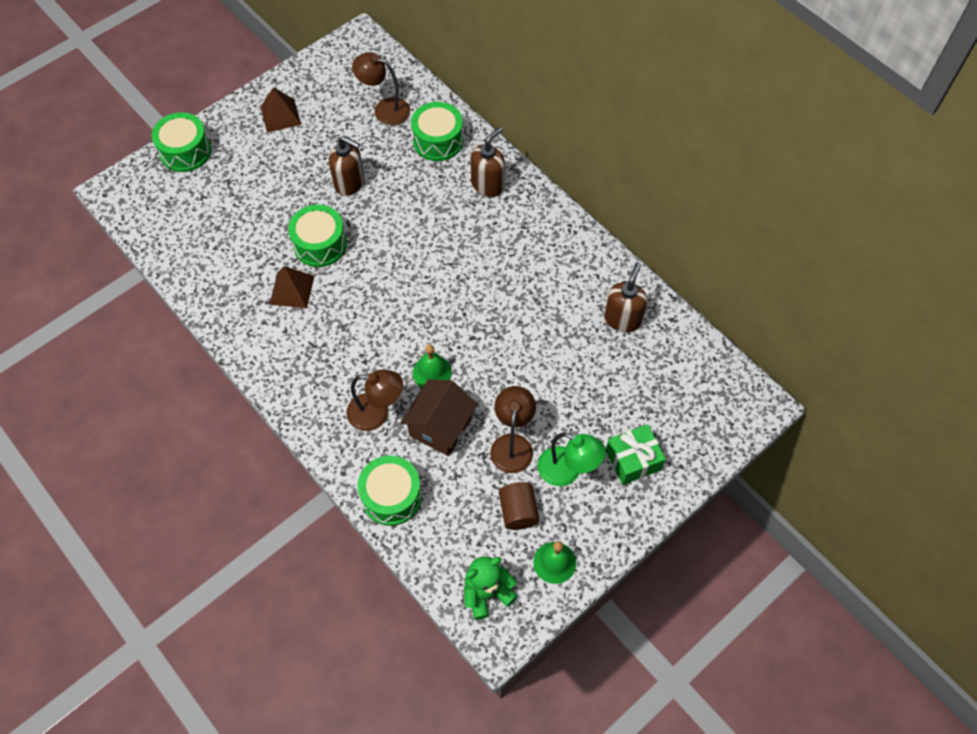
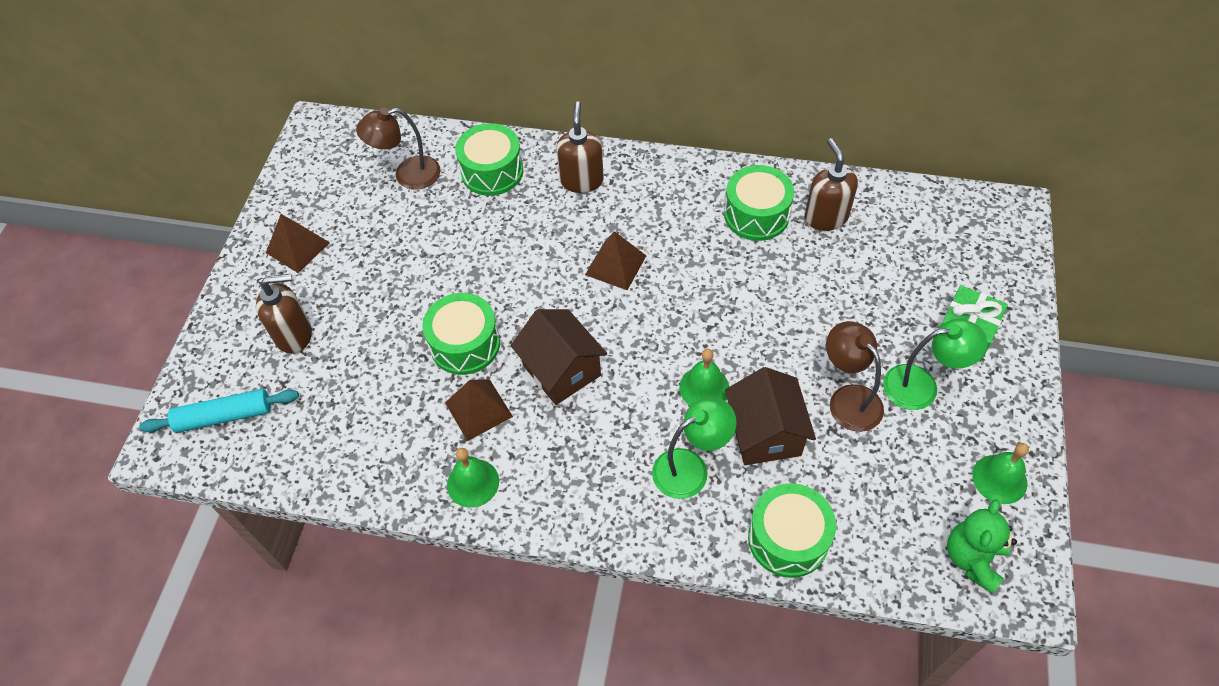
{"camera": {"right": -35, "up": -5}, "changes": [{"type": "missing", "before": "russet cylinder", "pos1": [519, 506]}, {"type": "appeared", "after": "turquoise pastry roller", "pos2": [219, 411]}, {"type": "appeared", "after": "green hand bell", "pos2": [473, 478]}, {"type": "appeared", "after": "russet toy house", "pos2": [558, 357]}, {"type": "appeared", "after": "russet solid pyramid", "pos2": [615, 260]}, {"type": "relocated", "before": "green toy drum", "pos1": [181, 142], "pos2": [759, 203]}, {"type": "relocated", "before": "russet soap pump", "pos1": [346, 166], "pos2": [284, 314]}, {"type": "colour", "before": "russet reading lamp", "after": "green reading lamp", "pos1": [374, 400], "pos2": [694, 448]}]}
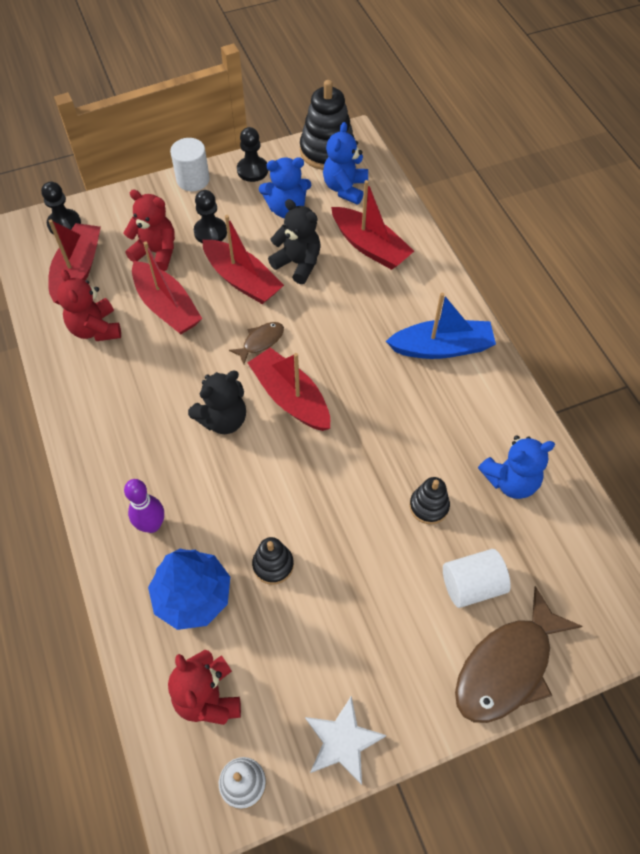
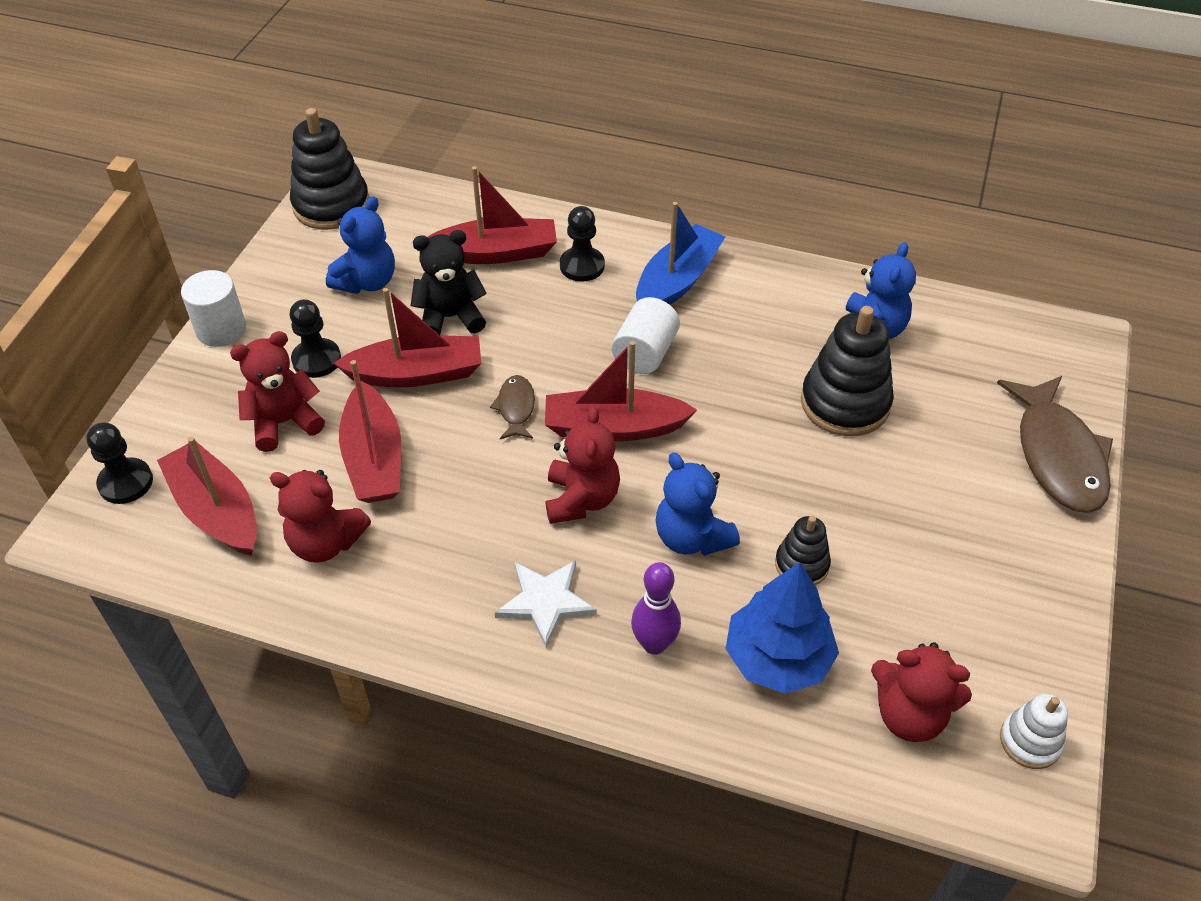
{"camera": {"right": -50, "up": -10}, "changes": [{"type": "relocated", "before": "black pawn", "pos1": [252, 154], "pos2": [582, 244]}, {"type": "relocated", "before": "white star shape", "pos1": [346, 740], "pos2": [545, 604]}, {"type": "relocated", "before": "blue stuffed bear", "pos1": [345, 163], "pos2": [698, 504]}, {"type": "relocated", "before": "white cylinder", "pos1": [477, 578], "pos2": [646, 335]}, {"type": "colour", "before": "black stuffed bear", "after": "red stuffed bear", "pos1": [217, 402], "pos2": [583, 465]}, {"type": "spun", "before": "red boat", "pos1": [167, 288], "pos2": [370, 431], "turn": 75}, {"type": "size", "before": "black stacking toy", "pos1": [430, 500], "pos2": [847, 371], "scale": 1.84}]}
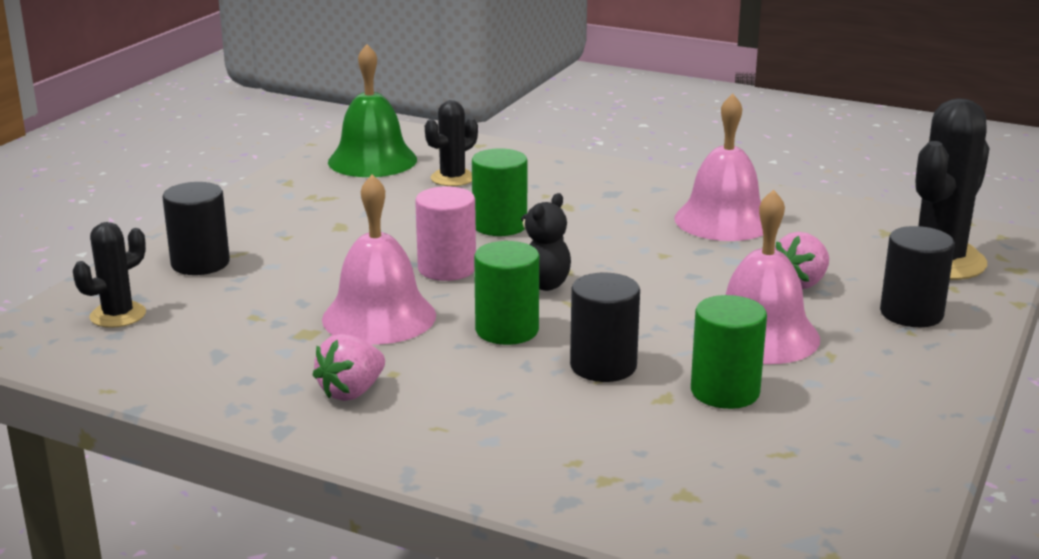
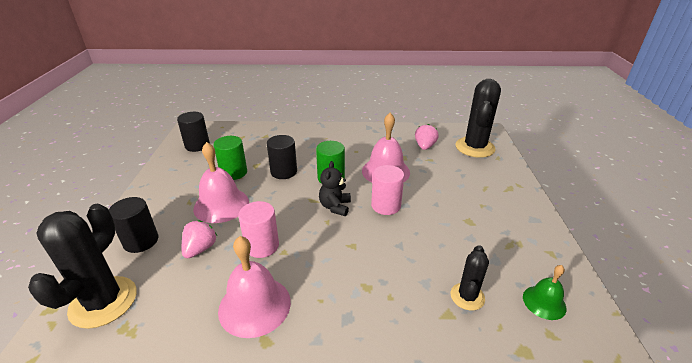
{"camera": {"right": 155, "up": 10}, "changes": [{"type": "missing", "before": "green cylinder", "pos1": [499, 192]}, {"type": "appeared", "after": "pink cylinder", "pos2": [258, 229]}, {"type": "relocated", "before": "black cylinder", "pos1": [196, 228], "pos2": [193, 132]}, {"type": "relocated", "before": "pink toy strawberry", "pos1": [349, 367], "pos2": [427, 137]}, {"type": "size", "before": "black prickly plant", "pos1": [109, 275], "pos2": [478, 118], "scale": 1.82}, {"type": "size", "before": "green hand bell", "pos1": [372, 110], "pos2": [545, 292], "scale": 0.57}]}
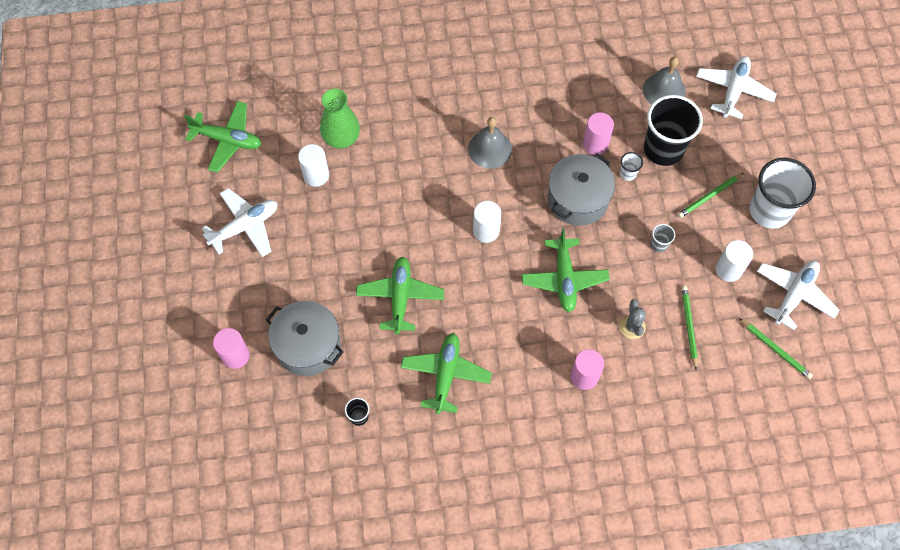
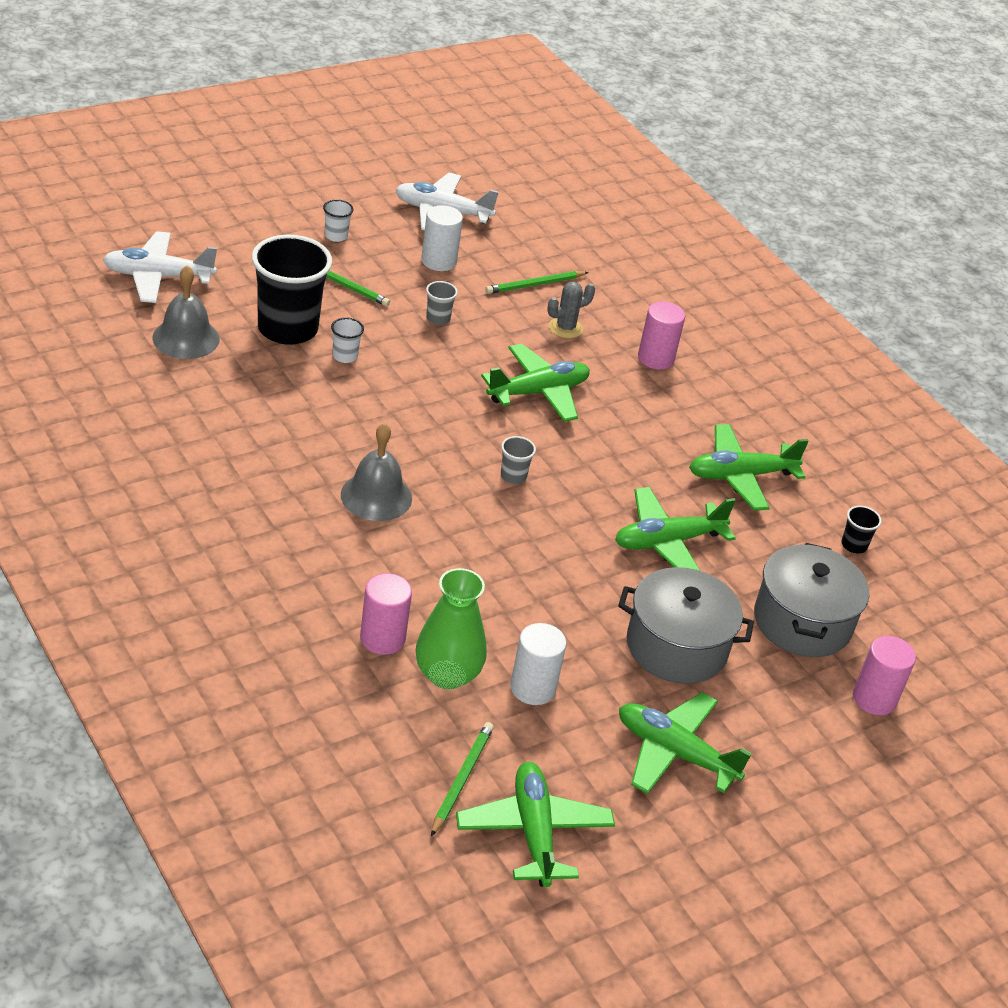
{"camera": {"right": -120, "up": -25}, "changes": [{"type": "relocated", "before": "grey pot", "pos1": [581, 190], "pos2": [686, 625]}, {"type": "relocated", "before": "pink cylinder", "pos1": [598, 133], "pos2": [386, 614]}, {"type": "relocated", "before": "green wooden pencil", "pos1": [776, 348], "pos2": [462, 779]}, {"type": "exchanged", "before": "white cylinder", "after": "grey cup", "pos1": [487, 222], "pos2": [518, 460]}, {"type": "colour", "before": "white plane", "after": "green plane", "pos1": [239, 222], "pos2": [685, 743]}, {"type": "size", "before": "white cup", "pos1": [783, 193], "pos2": [338, 221], "scale": 0.41}]}
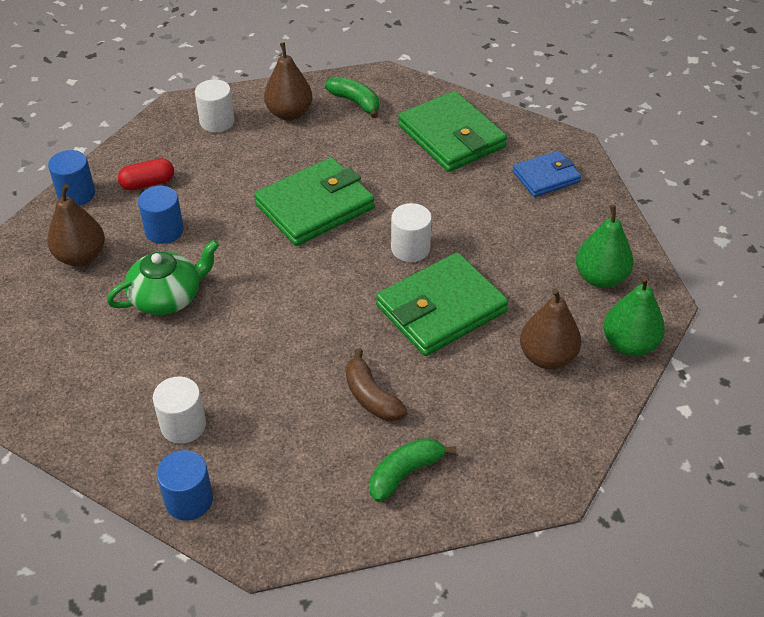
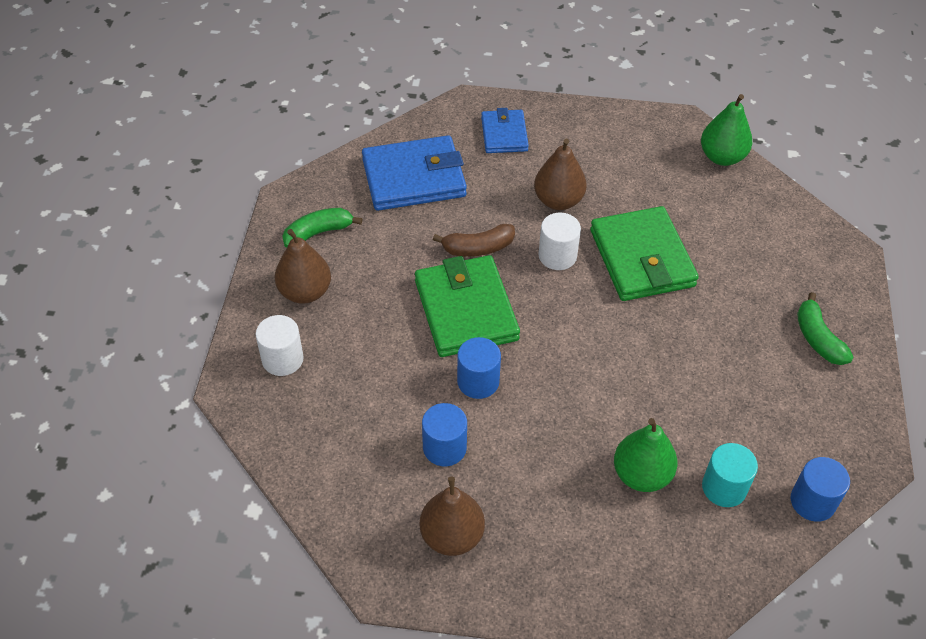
{"camera": {"right": -70, "up": 5}, "changes": [{"type": "missing", "before": "green tea pot", "pos1": [163, 277]}, {"type": "missing", "before": "red capsule", "pos1": [146, 174]}, {"type": "relocated", "before": "blue cylinder", "pos1": [71, 178], "pos2": [479, 368]}, {"type": "relocated", "before": "russet toy banana", "pos1": [376, 384], "pos2": [474, 240]}, {"type": "relocated", "before": "russet pear", "pos1": [550, 328], "pos2": [560, 174]}, {"type": "relocated", "before": "green pear", "pos1": [605, 246], "pos2": [646, 455]}, {"type": "colour", "before": "white cylinder", "after": "turquoise cylinder", "pos1": [179, 410], "pos2": [730, 475]}, {"type": "colour", "before": "green wallet", "after": "blue wallet", "pos1": [452, 131], "pos2": [414, 173]}]}
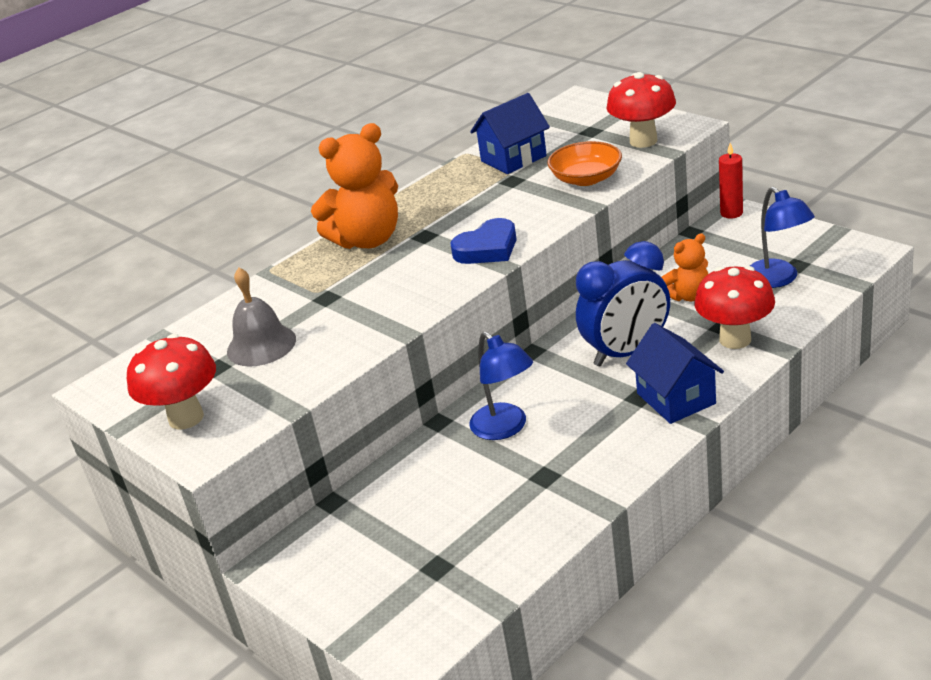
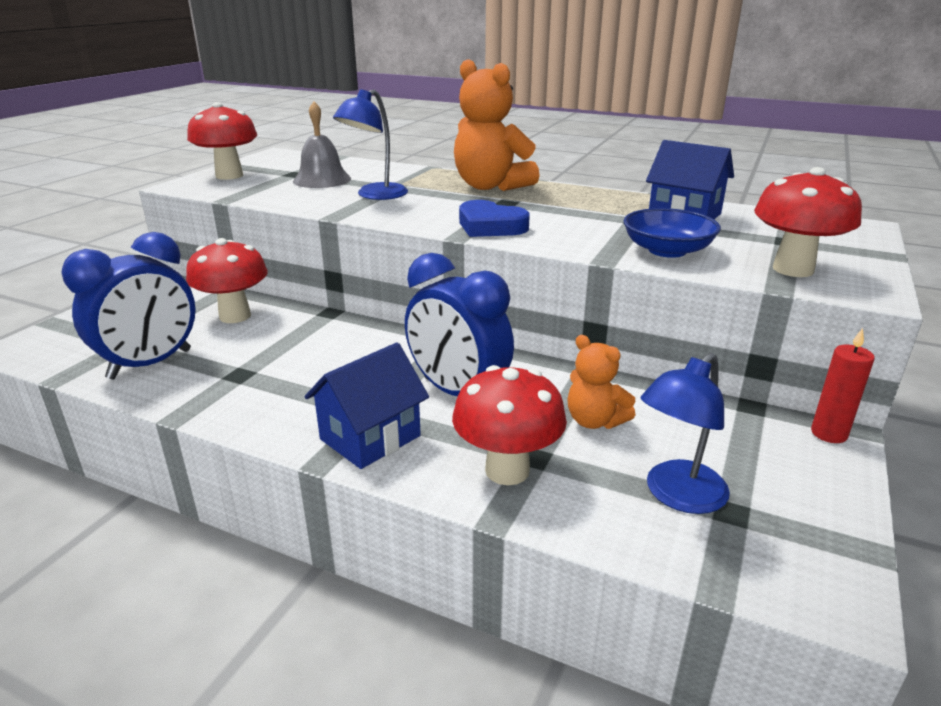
{"camera": {"right": 65, "up": -5}, "changes": [{"type": "appeared", "after": "blue clock", "pos2": [128, 306]}, {"type": "appeared", "after": "red fungus", "pos2": [227, 280]}, {"type": "relocated", "before": "blue reading lamp", "pos1": [501, 386], "pos2": [370, 144]}, {"type": "colour", "before": "bright orange deep dish", "after": "blue deep dish", "pos1": [585, 163], "pos2": [672, 233]}]}
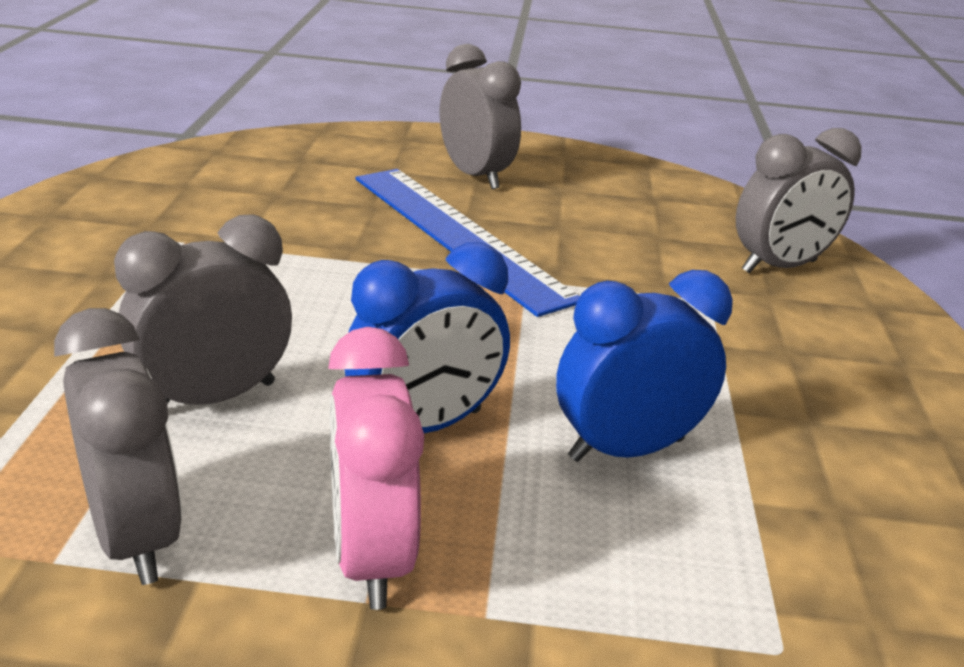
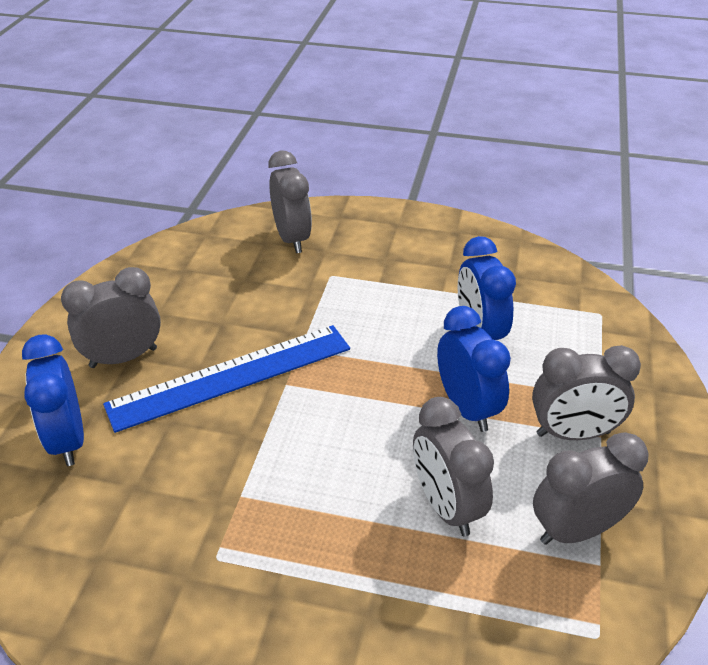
{"camera": {"right": -80, "up": 10}, "changes": [{"type": "appeared", "after": "blue clock", "pos2": [53, 400]}, {"type": "colour", "before": "pink clock", "after": "grey clock", "pos1": [376, 468], "pos2": [586, 392]}]}
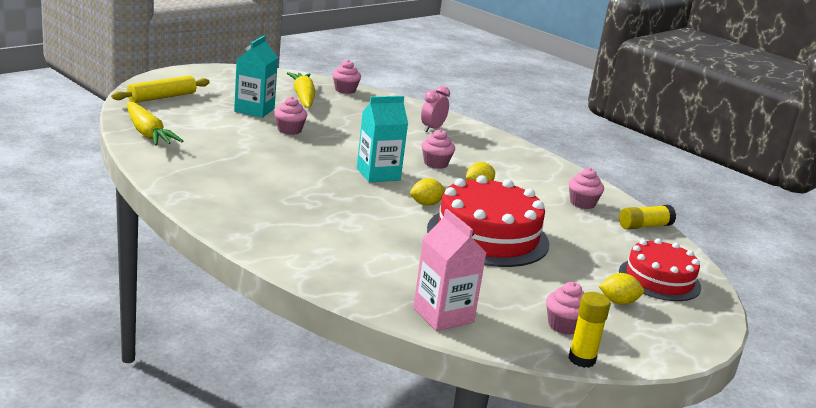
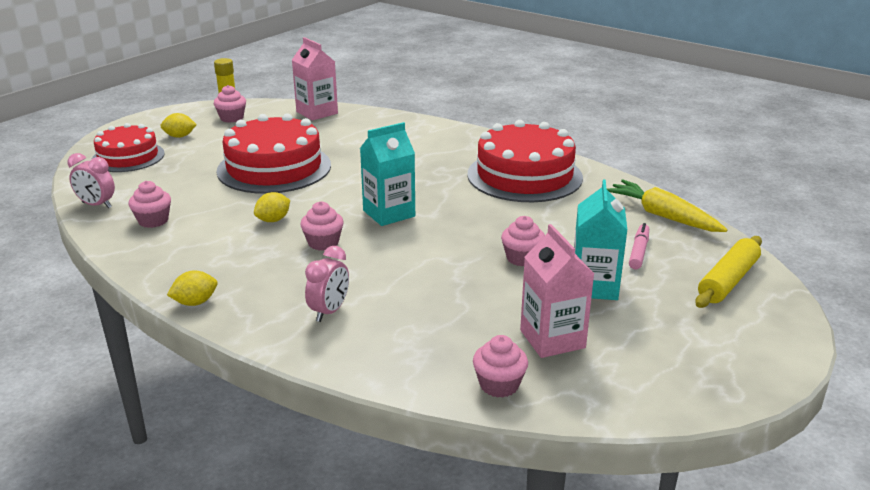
{"camera": {"right": 175, "up": 5}, "changes": [{"type": "appeared", "after": "red gateau", "pos2": [525, 161]}, {"type": "appeared", "after": "pink marker pen", "pos2": [639, 246]}, {"type": "relocated", "before": "bright yellow toy lemon", "pos1": [428, 192], "pos2": [192, 288]}, {"type": "exchanged", "before": "bright yellow toy carrot", "after": "pink juice carton", "pos1": [301, 90], "pos2": [557, 291]}, {"type": "exchanged", "before": "bright yellow stick of glue", "after": "pink clock", "pos1": [647, 217], "pos2": [91, 180]}]}
